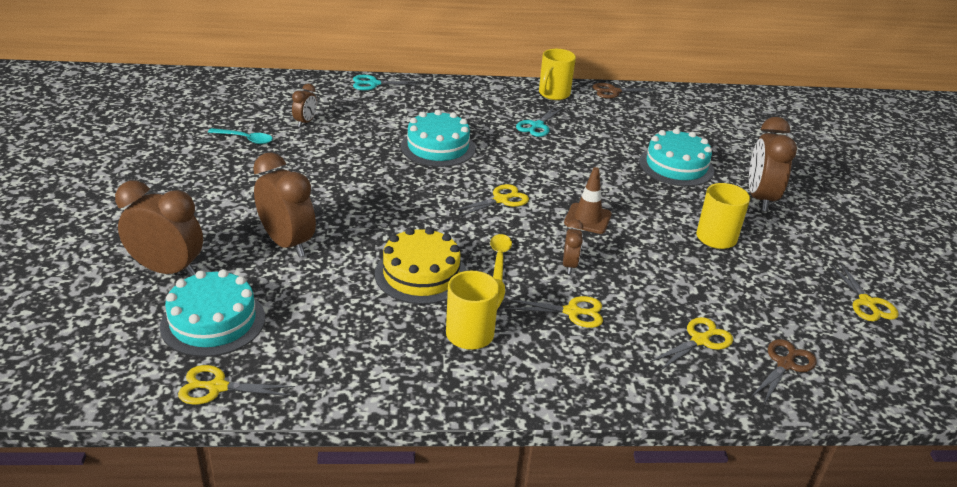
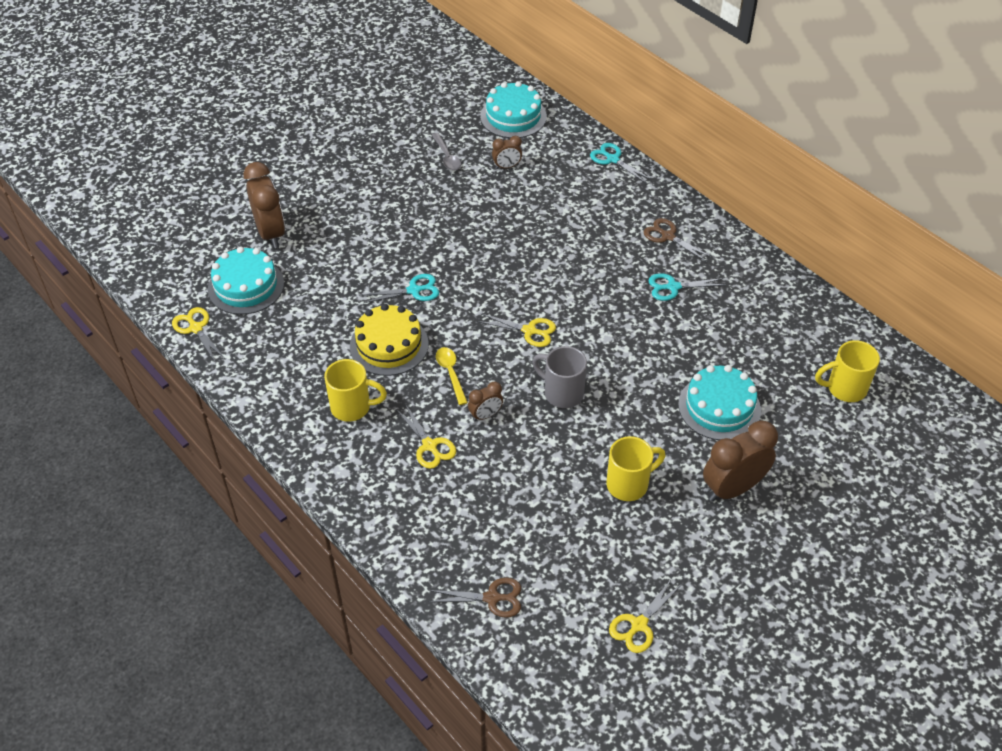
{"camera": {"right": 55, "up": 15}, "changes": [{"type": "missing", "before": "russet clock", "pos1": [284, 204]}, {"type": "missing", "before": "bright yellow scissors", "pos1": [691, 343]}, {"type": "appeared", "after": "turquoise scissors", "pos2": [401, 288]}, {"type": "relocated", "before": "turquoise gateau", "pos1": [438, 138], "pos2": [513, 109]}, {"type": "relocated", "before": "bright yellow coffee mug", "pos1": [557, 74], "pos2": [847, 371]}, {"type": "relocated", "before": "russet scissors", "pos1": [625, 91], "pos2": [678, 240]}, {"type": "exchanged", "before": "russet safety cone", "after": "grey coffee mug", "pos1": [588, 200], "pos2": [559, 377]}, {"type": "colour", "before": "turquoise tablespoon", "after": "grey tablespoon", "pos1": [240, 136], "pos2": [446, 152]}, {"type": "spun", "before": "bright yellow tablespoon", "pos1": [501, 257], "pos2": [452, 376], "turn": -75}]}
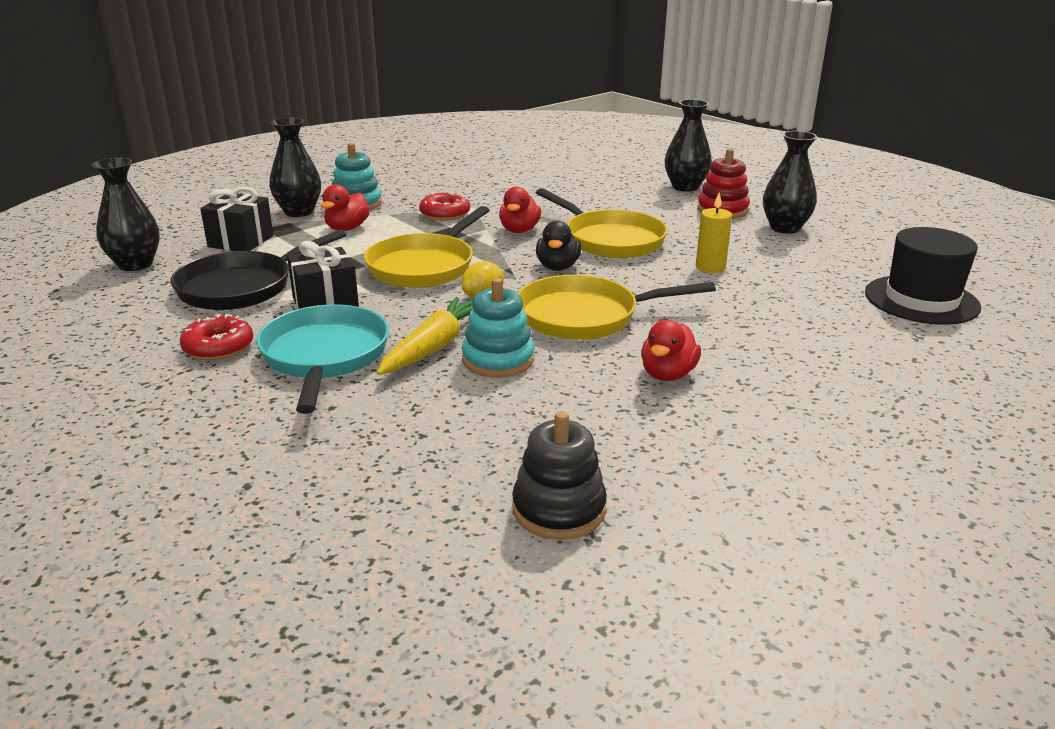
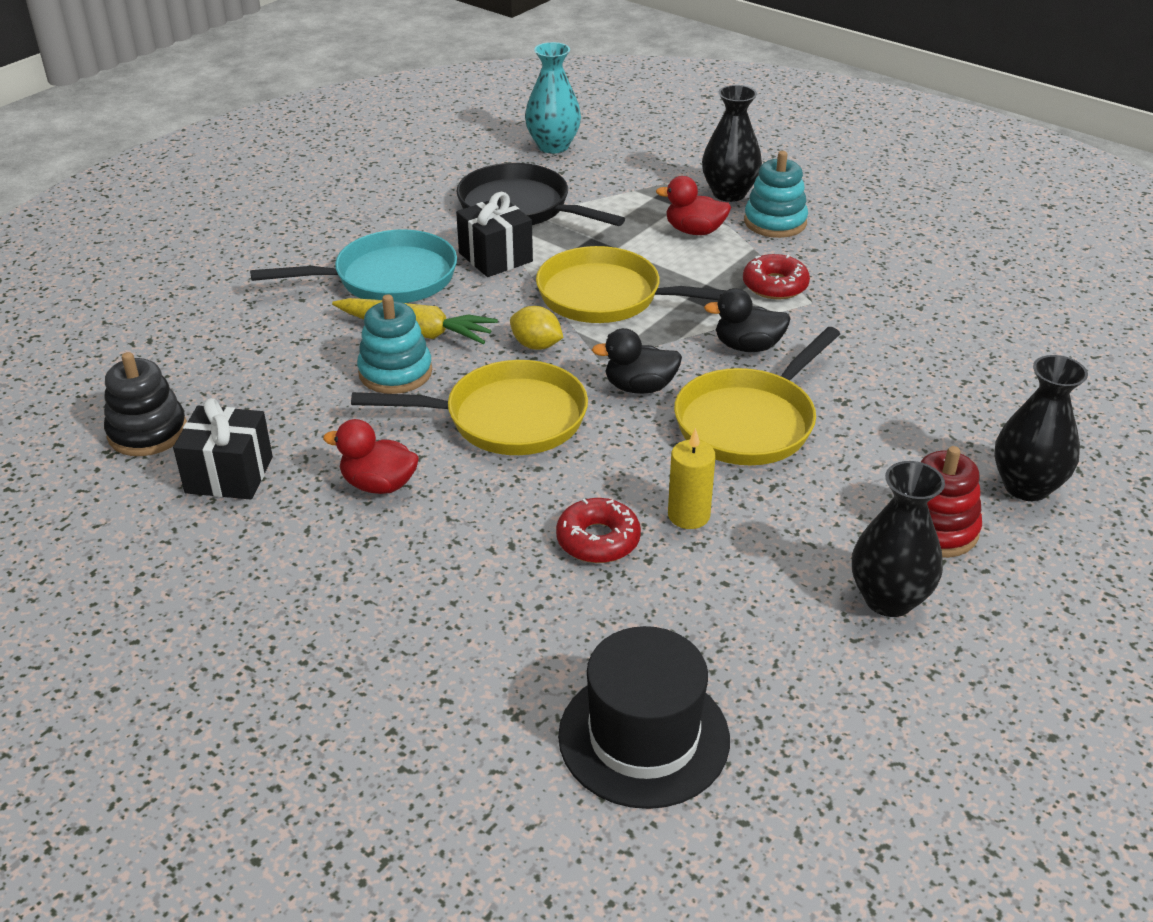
{"camera": {"right": 80, "up": 10}, "changes": [{"type": "relocated", "before": "red donut", "pos1": [216, 337], "pos2": [598, 530]}, {"type": "relocated", "before": "black gift", "pos1": [236, 219], "pos2": [223, 449]}, {"type": "colour", "before": "black flower vase", "after": "turquoise flower vase", "pos1": [126, 214], "pos2": [553, 98]}, {"type": "colour", "before": "red duck", "after": "black duck", "pos1": [520, 210], "pos2": [747, 320]}, {"type": "spun", "before": "bright yellow skillet", "pos1": [617, 307], "pos2": [469, 407], "turn": 105}]}
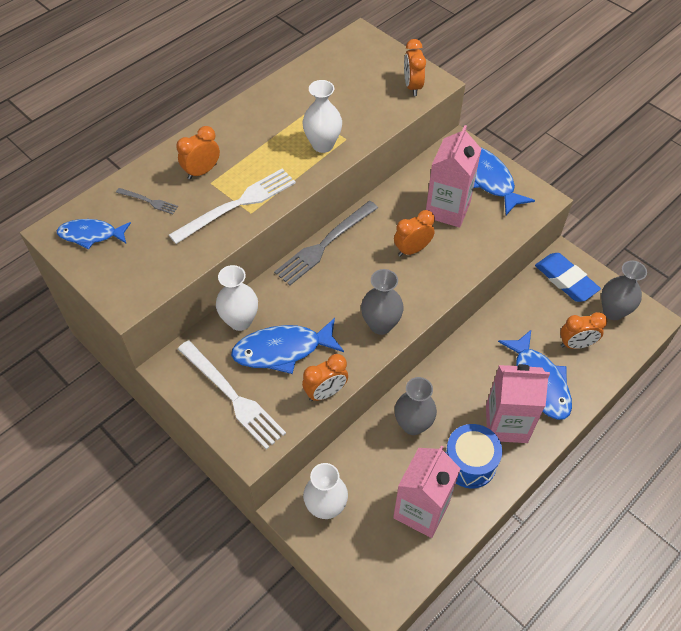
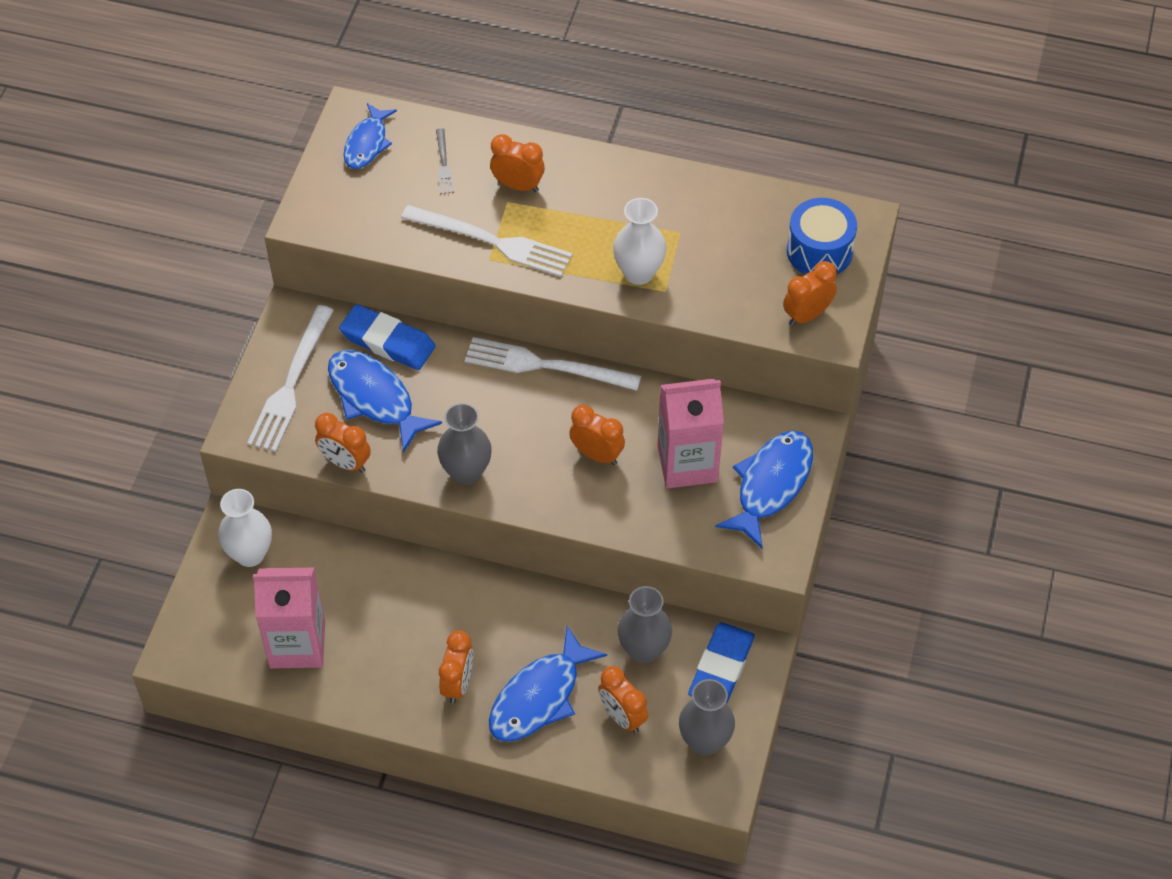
{"camera": {"right": 60, "up": 0}, "changes": [{"type": "relocated", "before": "grey flower vase", "pos1": [416, 406], "pos2": [644, 625]}, {"type": "relocated", "before": "blue toy drum", "pos1": [473, 456], "pos2": [822, 236]}, {"type": "exchanged", "before": "white flower vase", "after": "blue pencil eraser", "pos1": [237, 298], "pos2": [387, 337]}, {"type": "exchanged", "before": "pink juice carton", "after": "bright orange clock", "pos1": [518, 403], "pos2": [456, 667]}, {"type": "colour", "before": "grey fork", "after": "white fork", "pos1": [326, 243], "pos2": [553, 364]}, {"type": "spun", "before": "blue fish", "pos1": [94, 234], "pos2": [370, 136], "turn": -135}]}
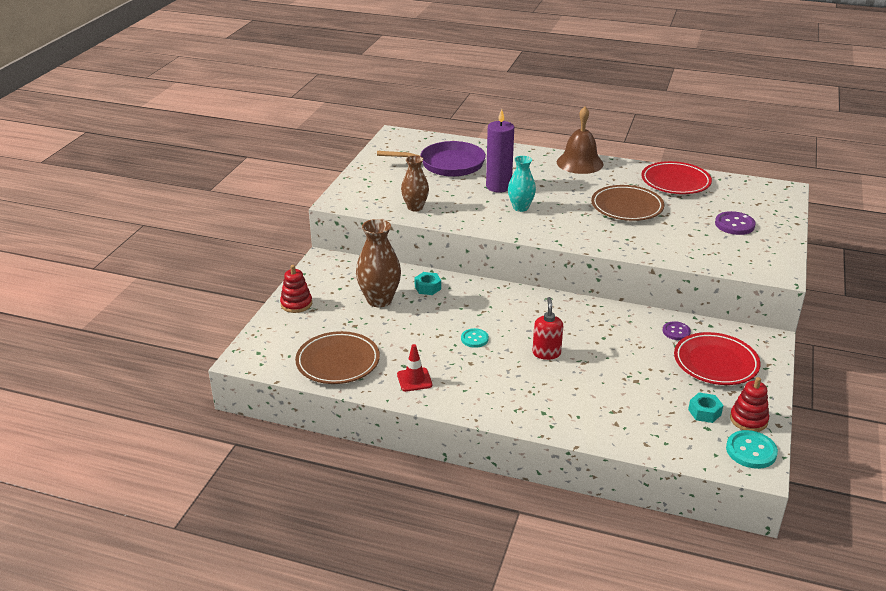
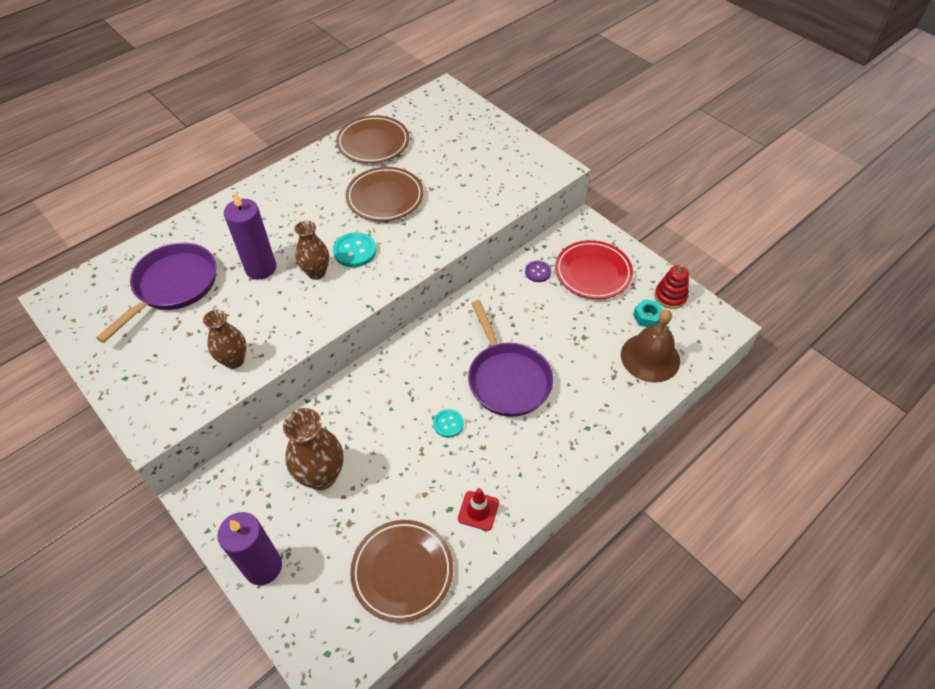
{"camera": {"right": -60, "up": 20}, "changes": [{"type": "missing", "before": "turquoise hex nut", "pos1": [427, 283]}, {"type": "missing", "before": "royal purple button", "pos1": [735, 223]}, {"type": "relocated", "before": "russet hand bell", "pos1": [580, 140], "pos2": [650, 346]}, {"type": "relocated", "before": "turquoise button", "pos1": [752, 449], "pos2": [355, 249]}, {"type": "exchanged", "before": "red stacking toy", "after": "royal purple pillar candle", "pos1": [296, 289], "pos2": [249, 548]}, {"type": "exchanged", "before": "red soap pump", "after": "royal purple skillet", "pos1": [547, 328], "pos2": [510, 358]}, {"type": "colour", "before": "turquoise flower vase", "after": "russet flower vase", "pos1": [522, 184], "pos2": [311, 250]}, {"type": "colour", "before": "red plate", "after": "russet plate", "pos1": [676, 177], "pos2": [372, 139]}]}
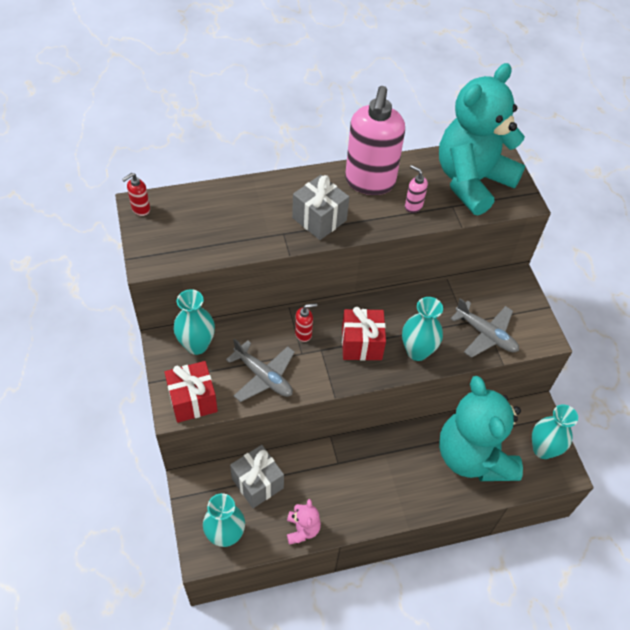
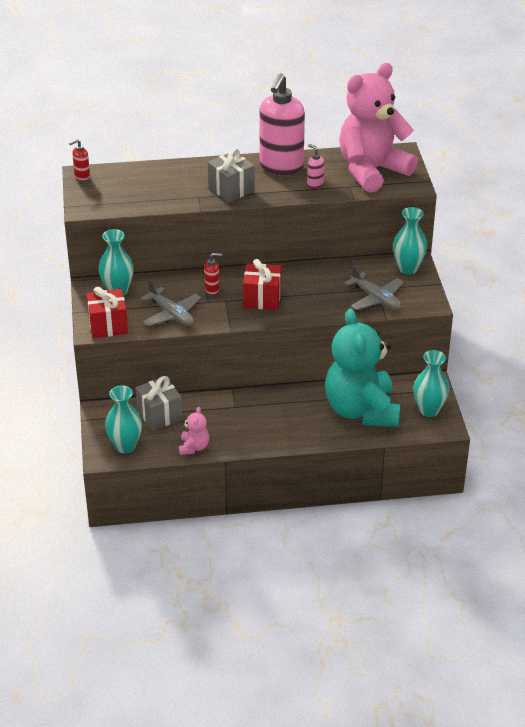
{"camera": {"right": 10, "up": -15}, "changes": [{"type": "relocated", "before": "turquoise flower vase", "pos1": [422, 329], "pos2": [410, 240]}, {"type": "colour", "before": "turquoise stuffed bear", "after": "pink stuffed bear", "pos1": [482, 139], "pos2": [378, 128]}]}
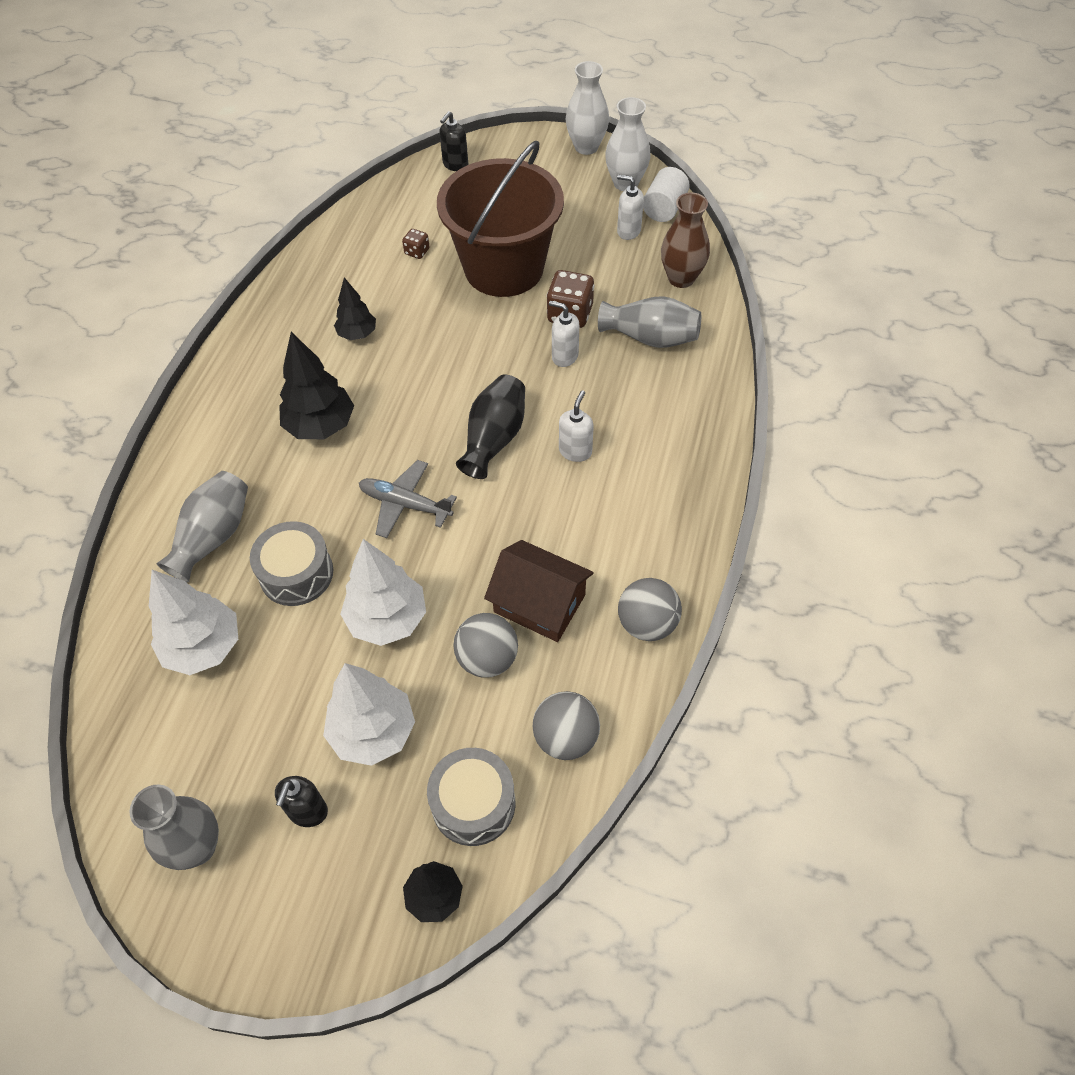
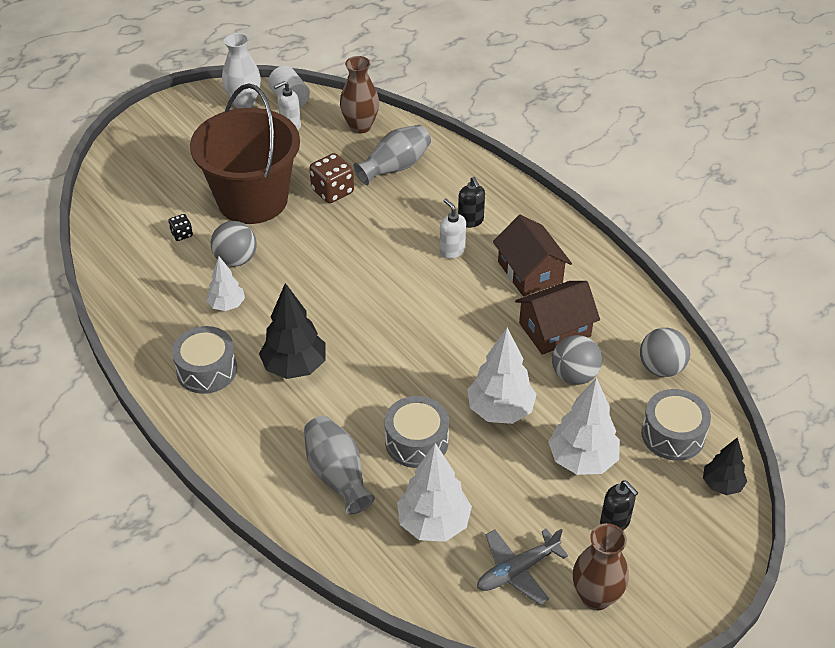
{"camera": {"right": -55, "up": -10}, "changes": [{"type": "missing", "before": "black flower vase", "pos1": [490, 427]}, {"type": "missing", "before": "white soap pump", "pos1": [564, 334]}, {"type": "missing", "before": "white flower vase", "pos1": [587, 108]}, {"type": "appeared", "after": "grey toy drum", "pos2": [204, 360]}, {"type": "appeared", "after": "russet toy house", "pos2": [532, 256]}, {"type": "relocated", "before": "grey plane", "pos1": [408, 499], "pos2": [522, 567]}, {"type": "relocated", "before": "black soap pump", "pos1": [453, 141], "pos2": [471, 202]}, {"type": "relocated", "before": "grey play ball", "pos1": [650, 609], "pos2": [234, 244]}, {"type": "colour", "before": "grey flower vase", "after": "russet flower vase", "pos1": [174, 827], "pos2": [601, 567]}, {"type": "colour", "before": "black tree", "after": "white tree", "pos1": [355, 309], "pos2": [225, 283]}, {"type": "colour", "before": "russet die", "after": "black die", "pos1": [416, 244], "pos2": [181, 227]}]}
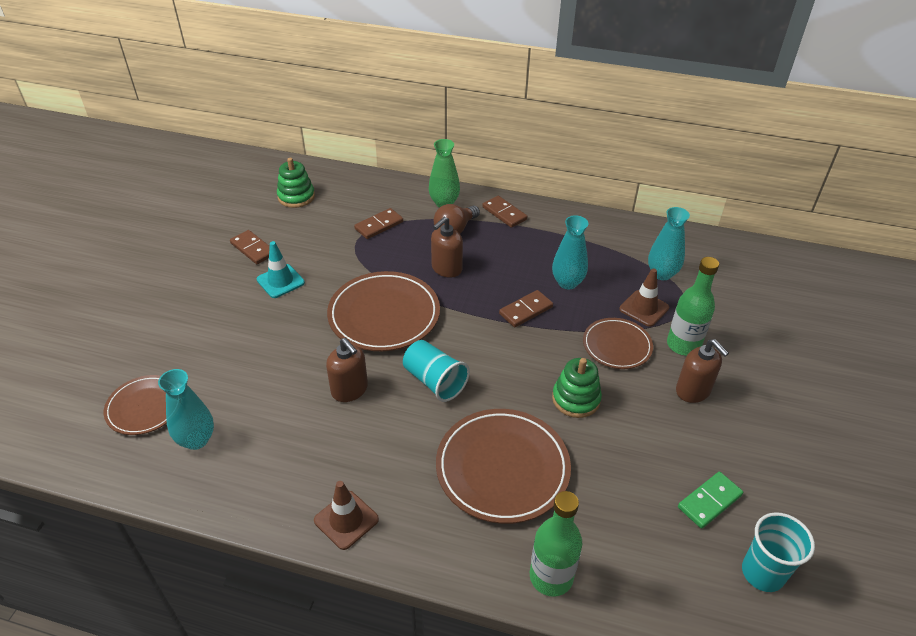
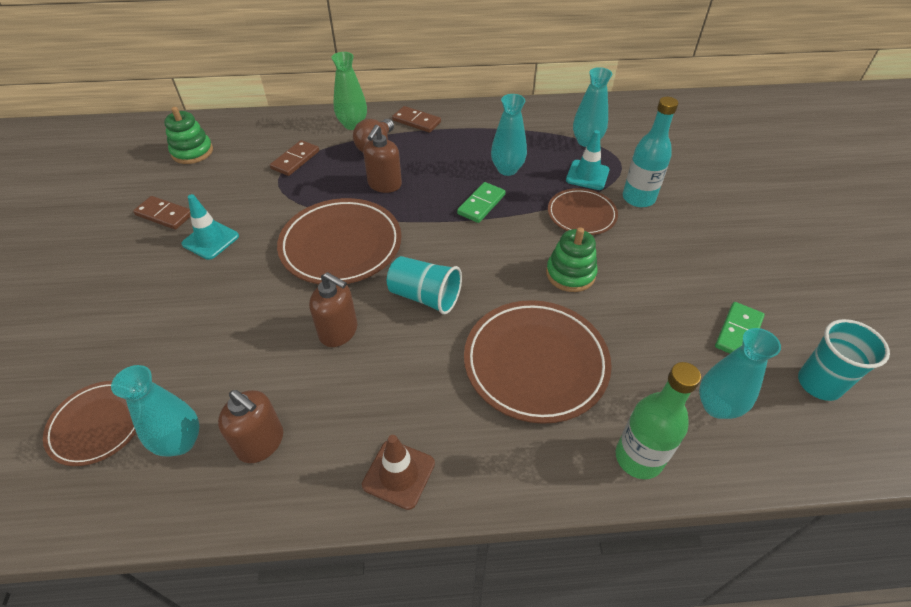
{"camera": {"right": -20, "up": 5}, "changes": [{"type": "appeared", "after": "turquoise flower vase", "pos2": [740, 373]}, {"type": "relocated", "before": "russet soap pump", "pos1": [702, 371], "pos2": [250, 426]}, {"type": "colour", "before": "russet domino", "after": "green domino", "pos1": [526, 308], "pos2": [481, 202]}, {"type": "colour", "before": "russet safety cone", "after": "turquoise safety cone", "pos1": [644, 297], "pos2": [588, 160]}, {"type": "colour", "before": "green drink bottle", "after": "turquoise drink bottle", "pos1": [693, 306], "pos2": [650, 152]}]}
